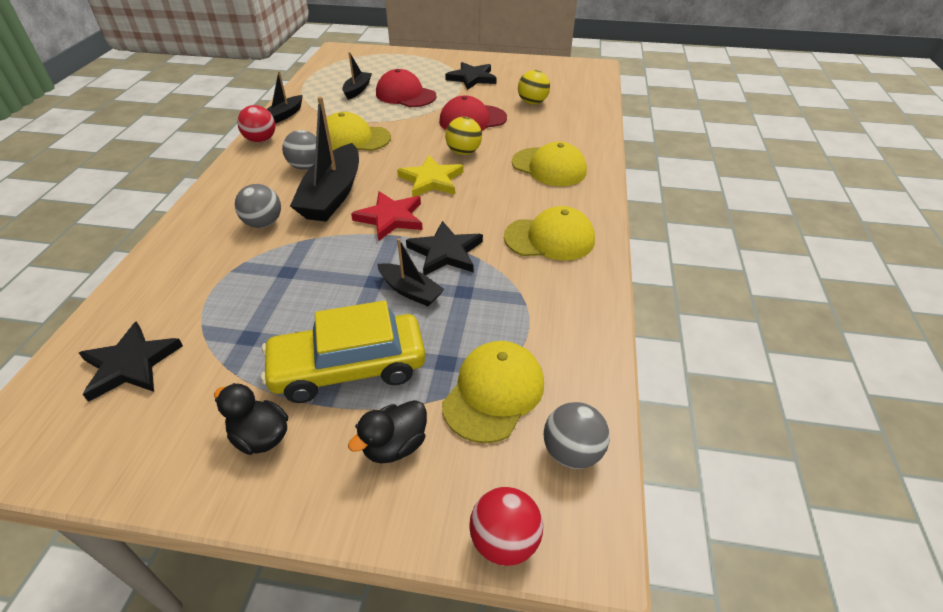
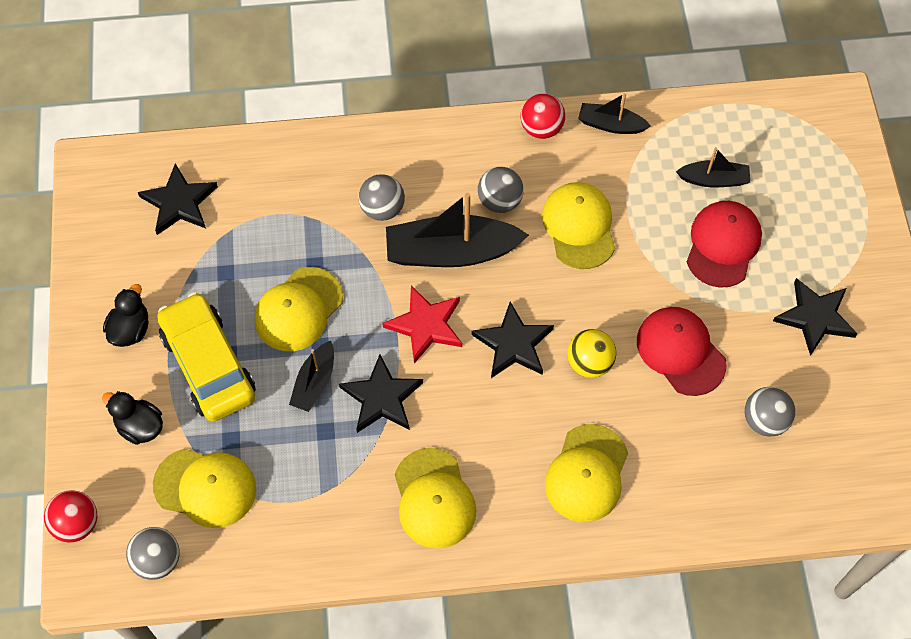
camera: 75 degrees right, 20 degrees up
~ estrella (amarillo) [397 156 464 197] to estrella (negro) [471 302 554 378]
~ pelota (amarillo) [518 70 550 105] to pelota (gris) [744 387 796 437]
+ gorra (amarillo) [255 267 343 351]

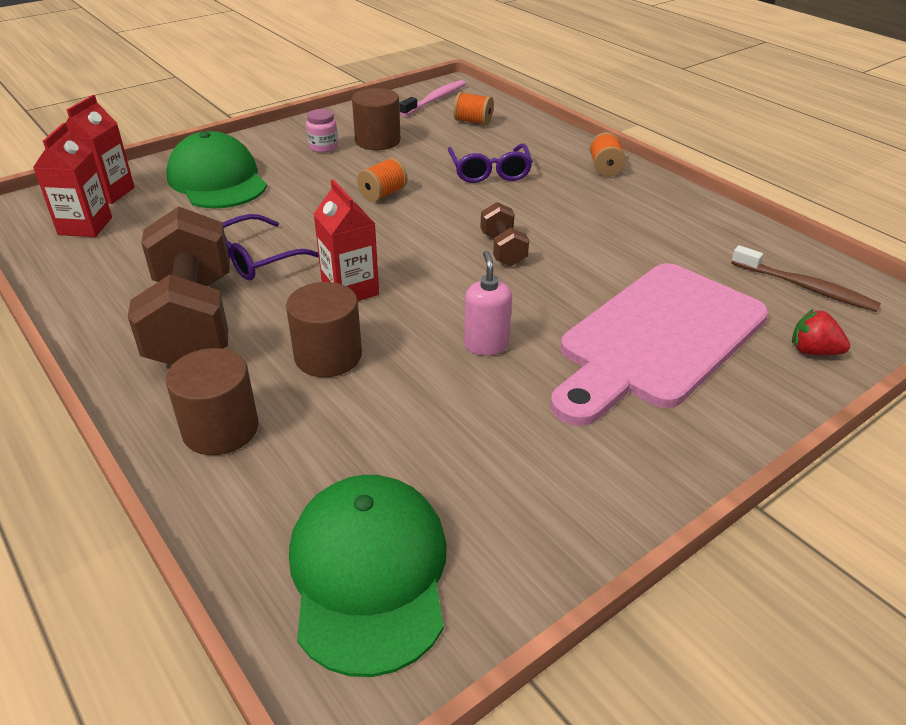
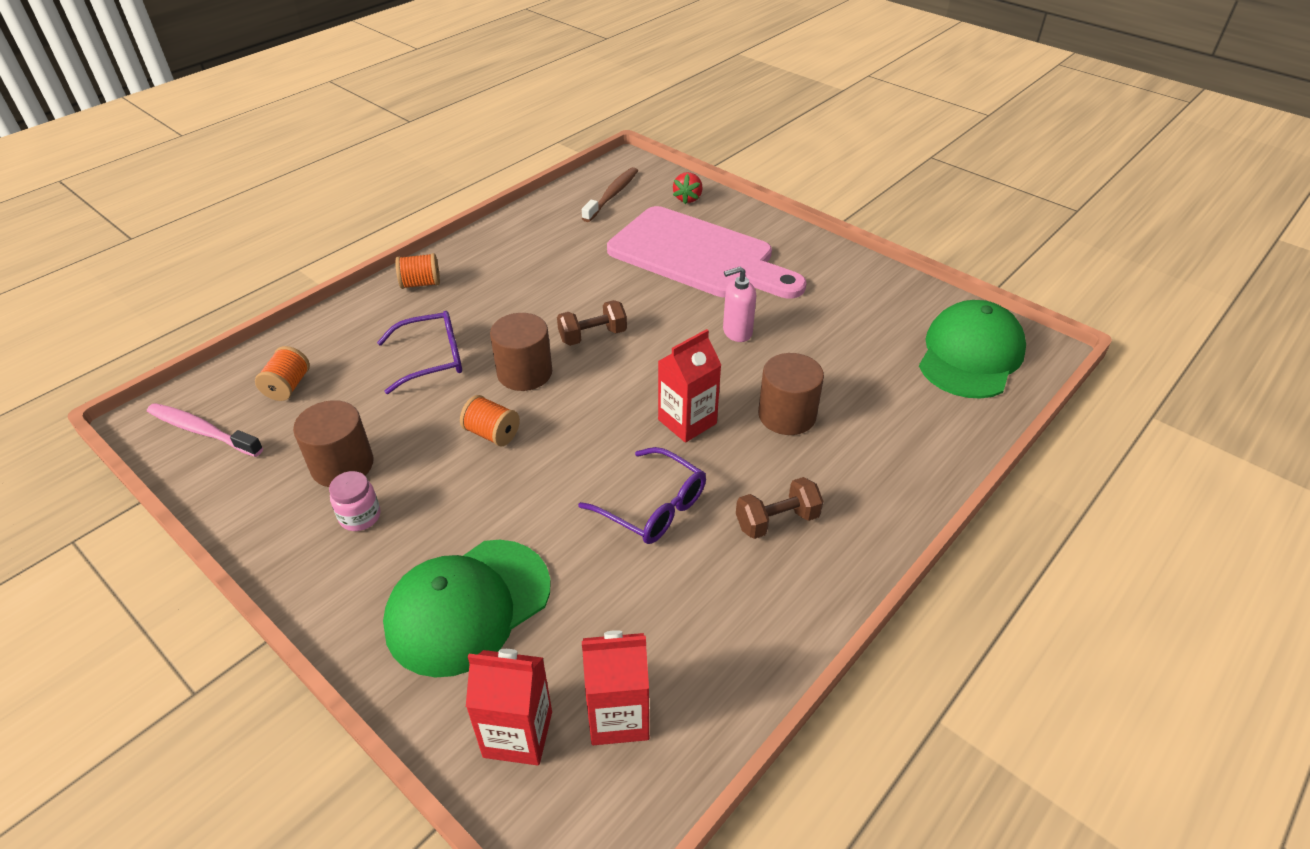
camera: 100 degrees left, 5 degrees up
~ mancuerna (marrón) [128 206 230 365] = [736 477 824 539] x0.47
~ cilindro (marrón) [166 348 258 455] to [490 313 552 391]
~ gorra (verde) [289 475 447 677] = [919 300 1026 399] 135 degrees clockwise

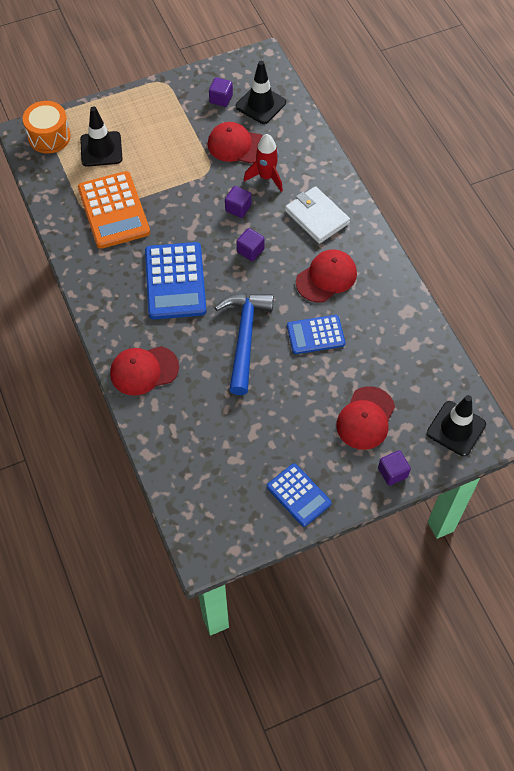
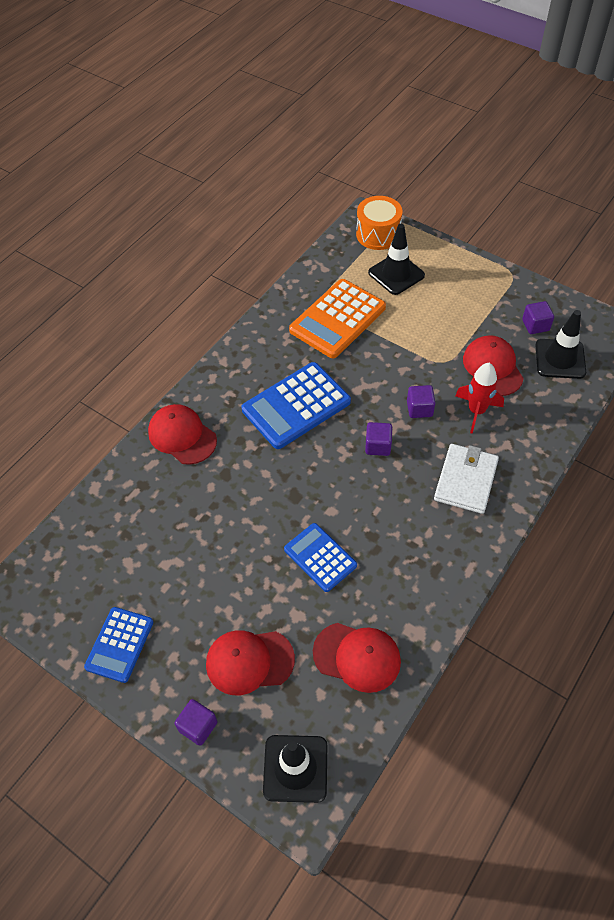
camera: 60 degrees right, 5 degrees down
- martillo (azul) [215 293 274 395]
~ gorra (rojo) [296 249 357 303] to [313 623 401 693]

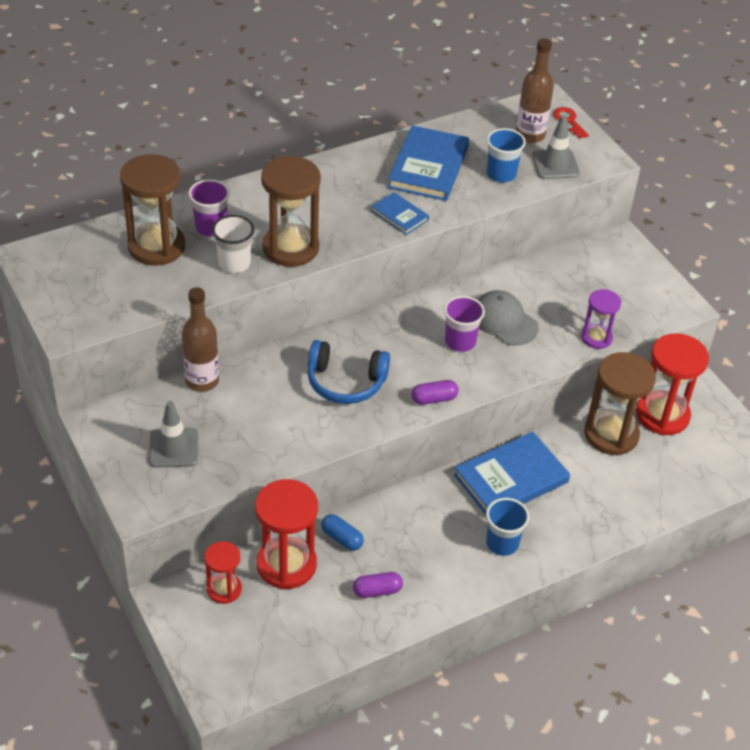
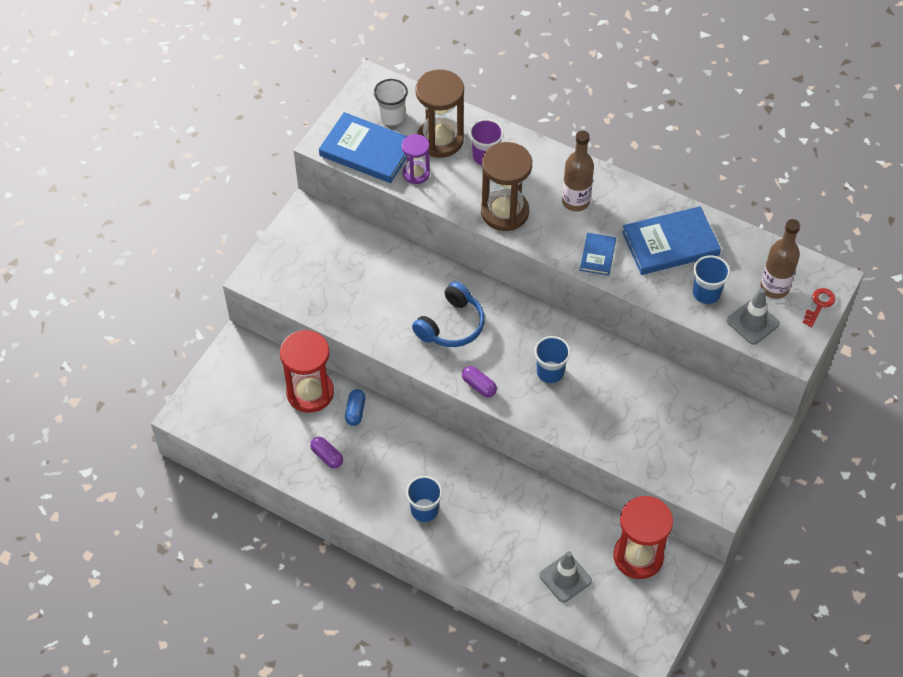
camera: 60 degrees right, 10 degrees up
~ cono de tráfico (gris) [149 401 198 467] to [539 551 592 603]
~ botella (marrón) [182 287 219 392] to [562 131 594 211]
- reloj de arena (rojo) [204 541 242 604]
~ vaso (blanco) [212 215 254 273] to [374 79 408 126]
~ auriculares (azul) [308 340 390 404] = [412 281 485 347] 120 degrees counterclockwise
~ vaso (morado) [444 296 485 352] to vaso (azul) [534 336 571 383]
~ libro (azul) [454 432 570 515] to [319 112 407 183]
- gorra (gris) [477 290 539 345]
~ reloj de arena (morado) [581 289 621 349] to [402 134 430 184]
- reloj de arena (marrón) [584 352 656 455]

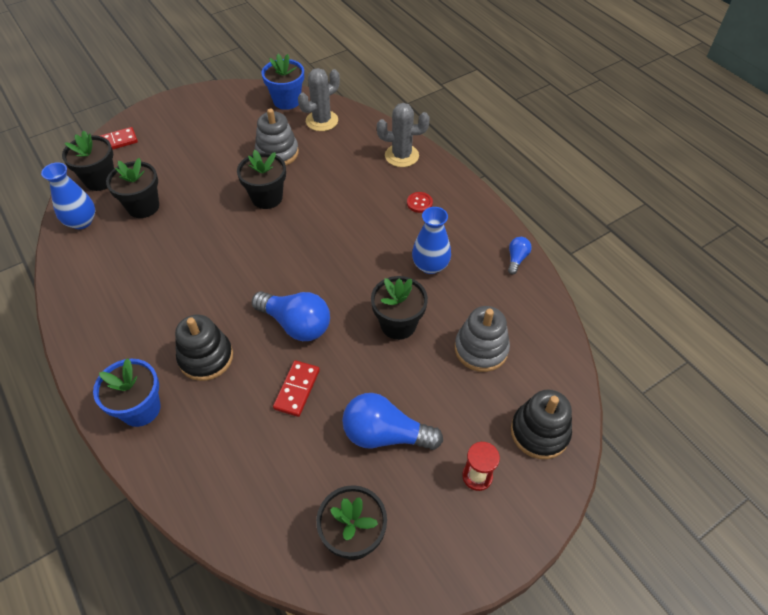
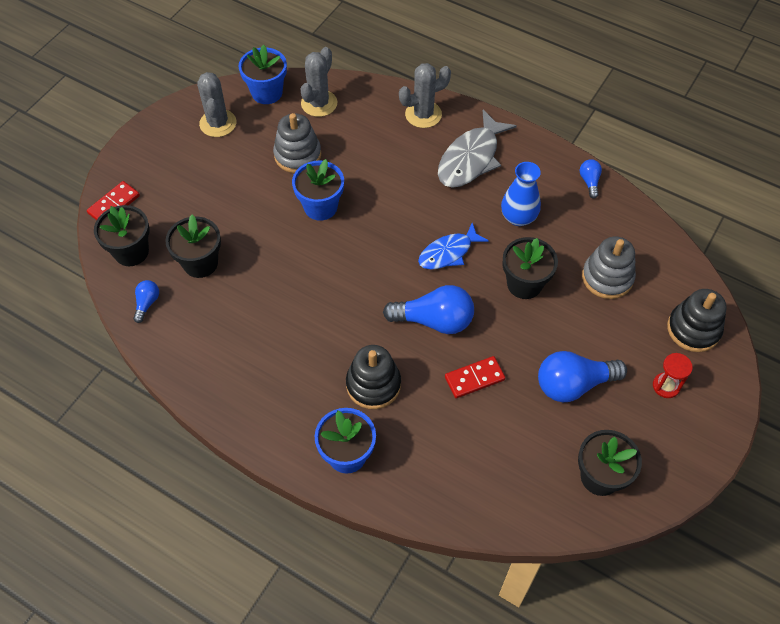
camera: 25 degrees left, 5 degrees up
~ florero (azul) [41 162 95 229] to bombilla (azul) [133 280 159 323]
~ maceta (negro) [237 149 286 209] to maceta (azul) [292 159 344 221]
~ ficha de dominó (rojo) [273 360 320 417] = [445 356 505 398] 75 degrees clockwise
~ botón (rojo) [407 192 433 213] to pez (gris) [438 110 517 188]
+ cactus (gris) [197 72 236 137]
+ pez (azul) [418 223 489 269]

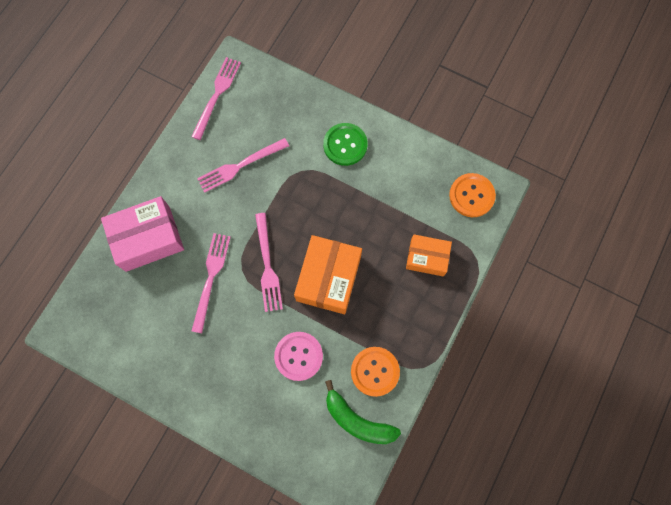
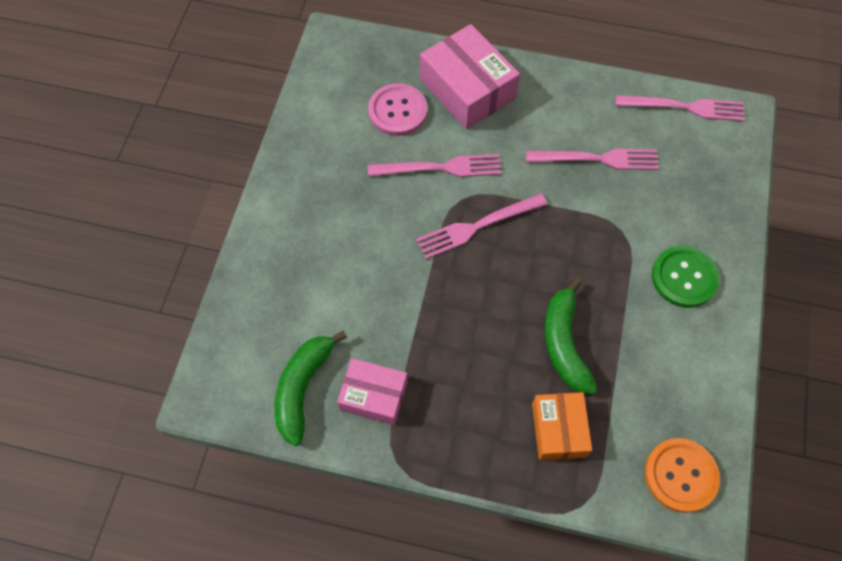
camera: 75 degrees right, 10 degrees down
~ tenedor (rosa) [197 138 289 193] = [526 149 659 170] 135 degrees clockwise
~ botón (rosa) [274 332 323 381] to [368 83 427 136]
- caja (naranja) [294 235 362 314]
~ botón (naranja) [351 347 400 397] to caja (rosa) [337 358 408 425]
+ plátano (verde) [545 278 598 394]

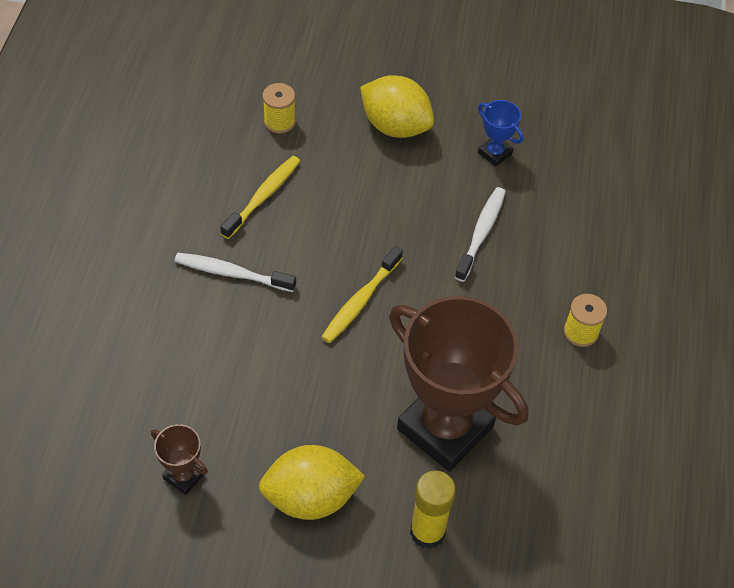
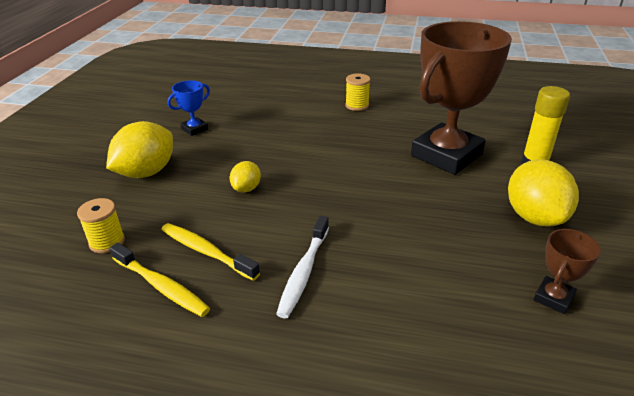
camera: 85 degrees left, 20 degrees down
~ cepillo de dientes (amarillo) [321 246 403 343] to [109 243 210 317]
- cepillo de dientes (blanco) [455 187 506 282]
+ limón (amarillo) [230 161 261 193]

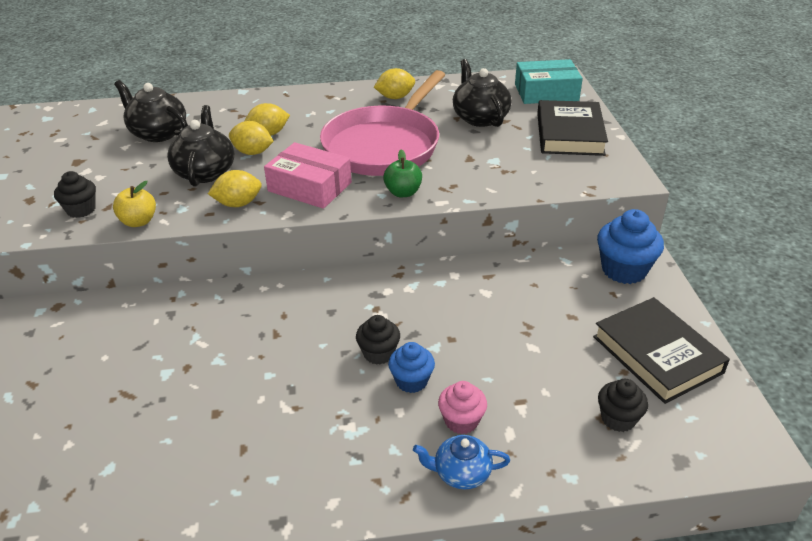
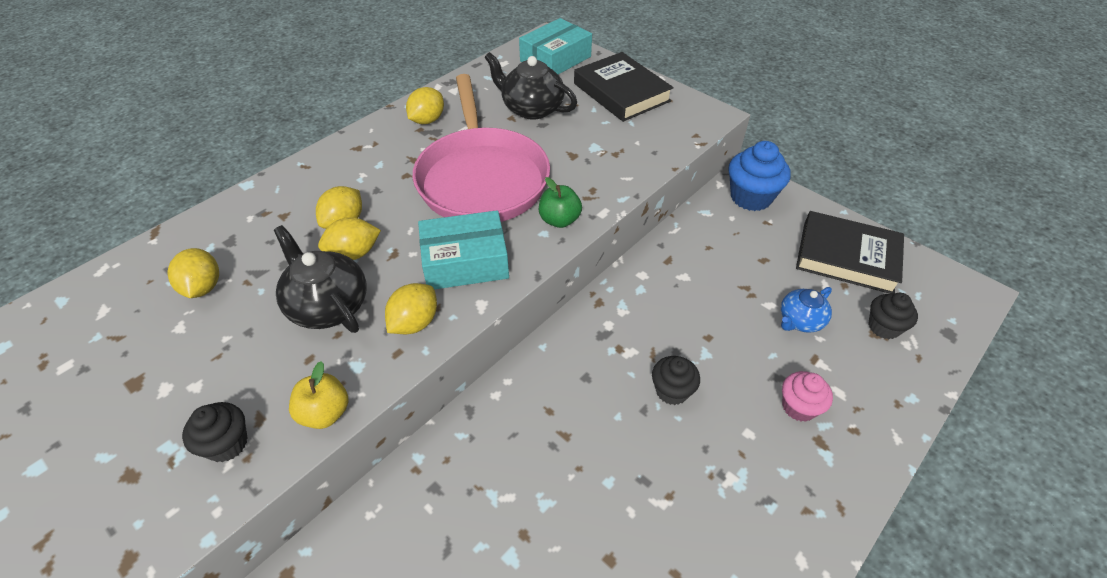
camera: 40 degrees left, 10 degrees up
~ tetera (negro) [114 80 188 142] to limón (amarillo) [167 248 219 298]
~ caja (rosa) [264 142 352 209] to caja (turquesa) [418 210 509 290]
- magdalena (azul) [388 342 435 393]
~ tetera (azul) [413 435 510 490] to [781 287 832 333]

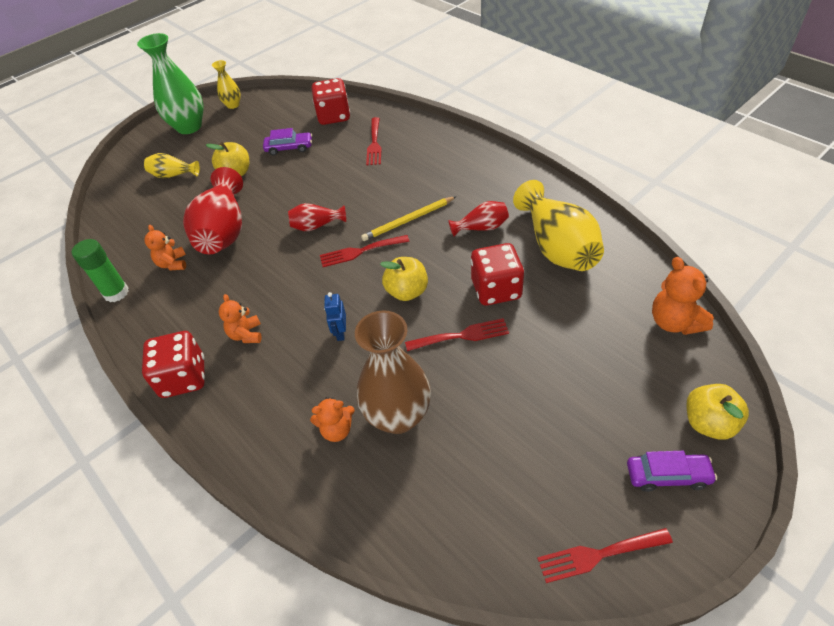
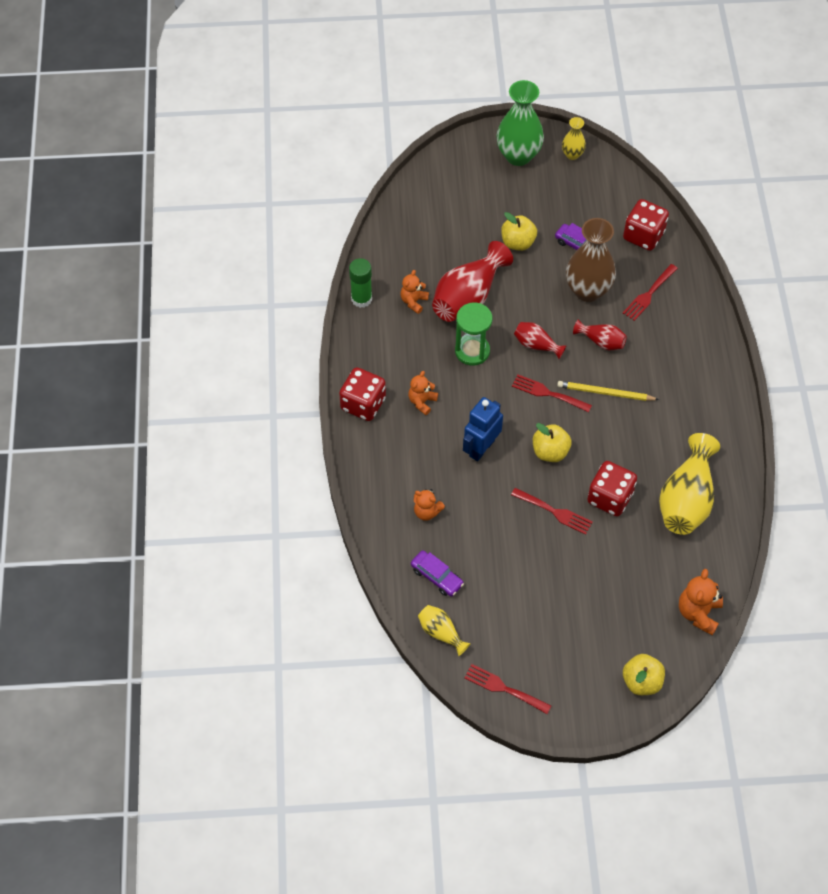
camera: 35 degrees right, 10 degrees up
~ florero (amarillo) [144 153 200 178] to [418 605 471 656]
~ robot (azul) [324 292 346 341] = [463 397 503 461] x1.82
~ florero (marrón) [355 310 431 434] to [566 218 616 302]
~ florero (rojo) [448 201 509 237] to [573 319 627 350]
~ coche (morado) [627 451 717 492] to [411 550 464 596]
+ reloj de arena (verde) [455 303 492 366]

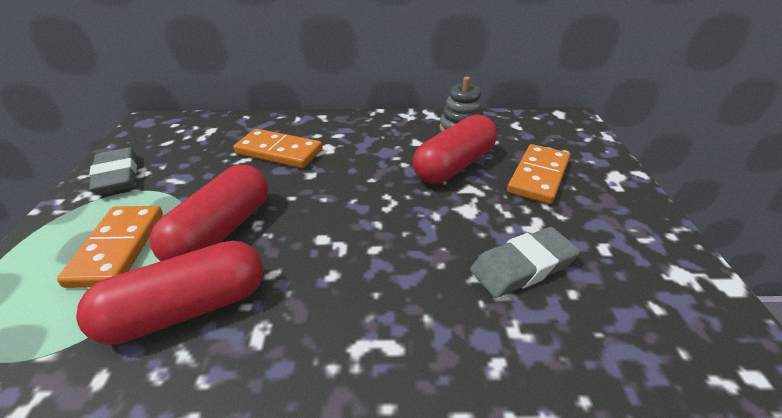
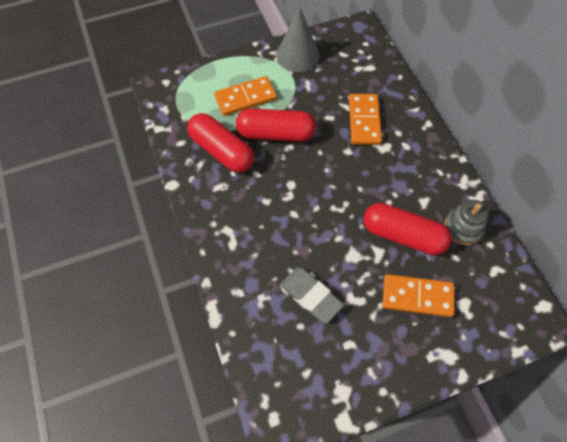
camera: 70 degrees right, 25 degrees up
~ goma de borrar (gris) [89 148 137 195] to cono (gris) [276 6 319 72]

